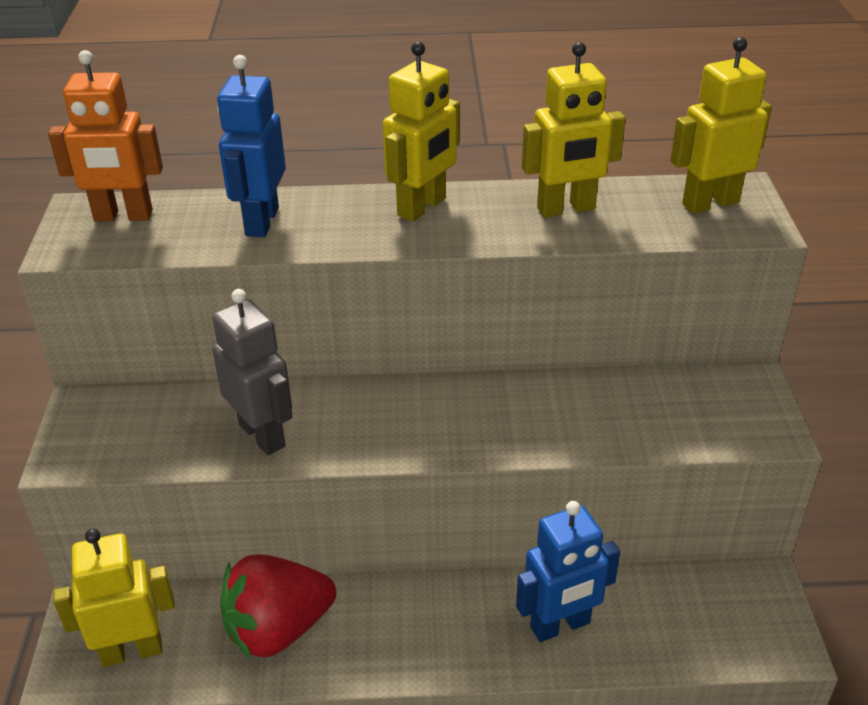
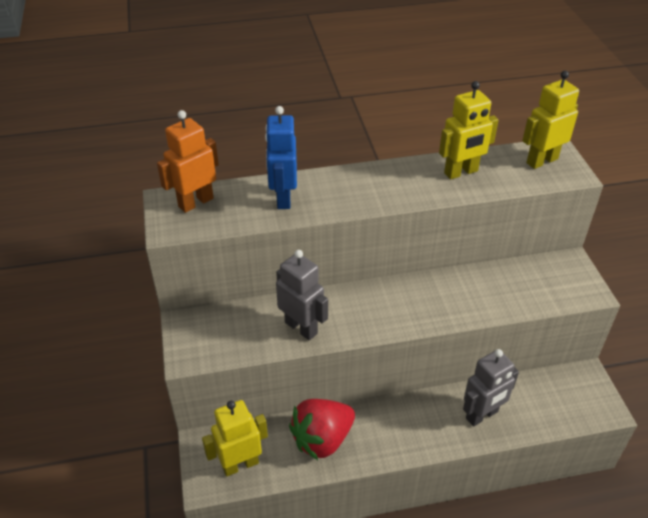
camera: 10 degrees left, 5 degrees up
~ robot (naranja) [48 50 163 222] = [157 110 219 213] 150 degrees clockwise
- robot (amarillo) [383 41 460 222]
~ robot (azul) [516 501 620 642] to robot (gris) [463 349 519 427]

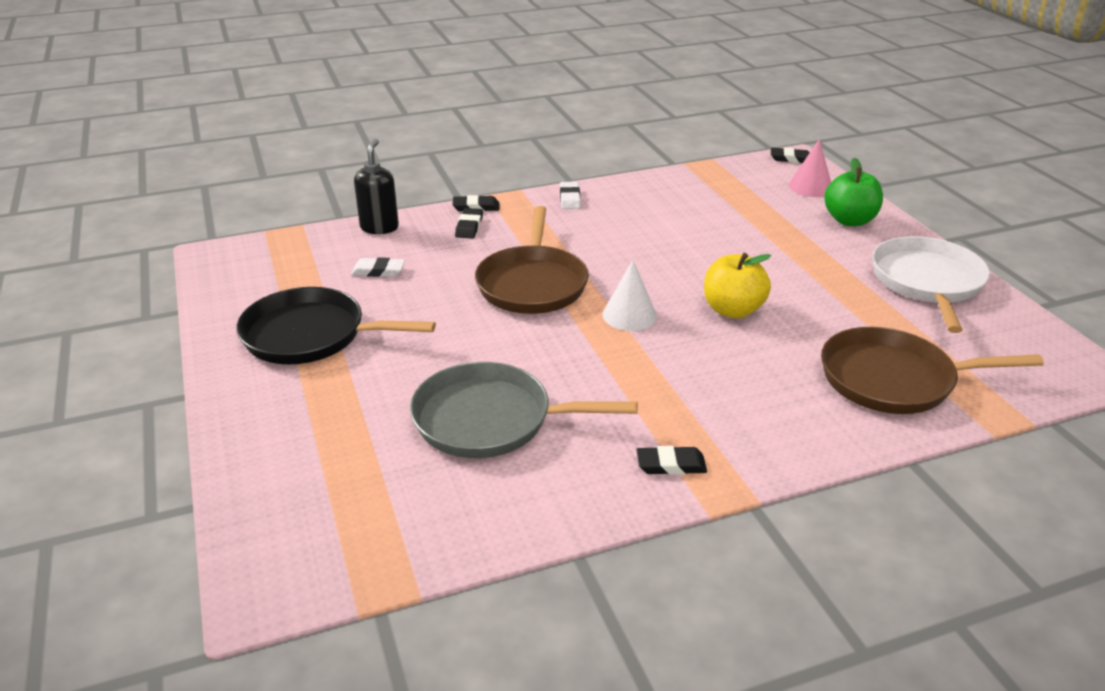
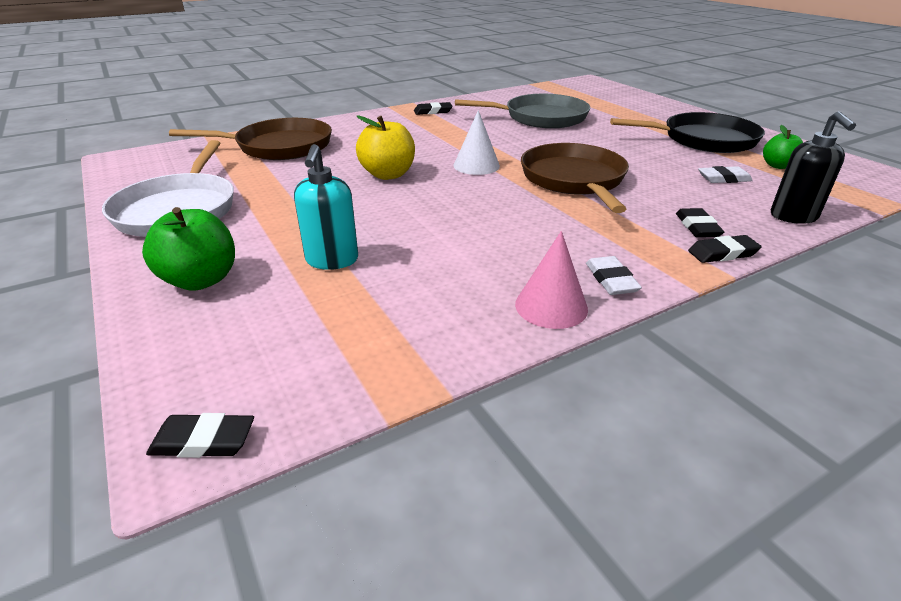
camera: 170 degrees right, 0 degrees up
~ cono (rosa) [789 139 831 197] to [515 231 588 329]
+ dispensador de jabón (turquesa) [294 144 358 270]
+ manzana (verde) [763 125 803 169]

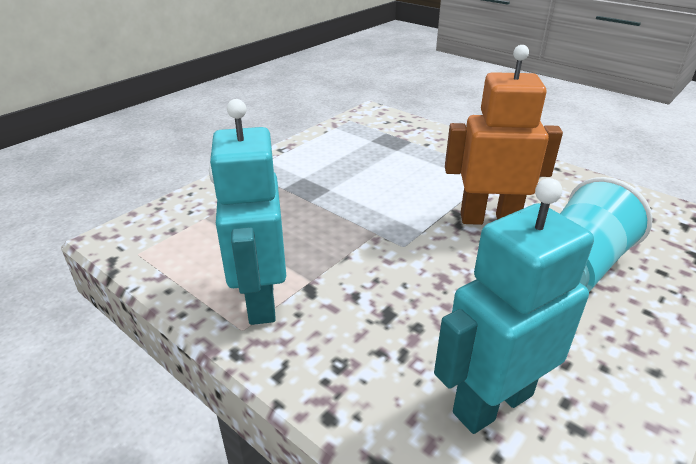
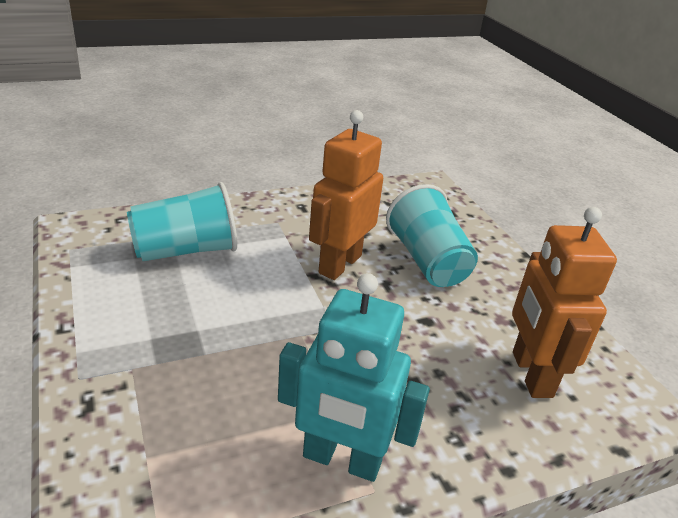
camera: 65 degrees left, 0 degrees up
~ robot (turquesa) [434 178 594 434] to robot (naranja) [512 207 617 398]
+ vaso (turquesa) [127 182 237 261]

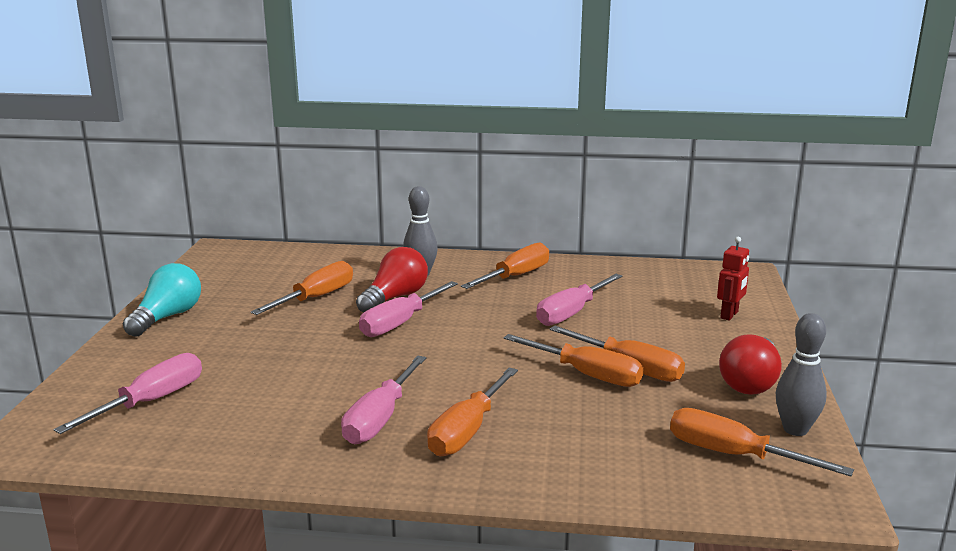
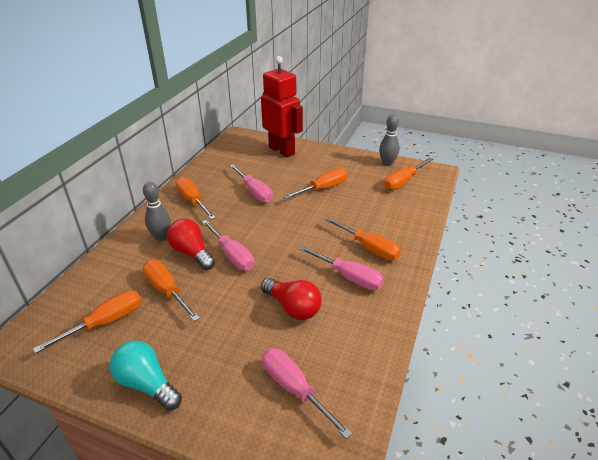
camera: 75 degrees left, 15 degrees up
~ destornillador (naranja) [504 334 644 387] to [33 290 142 354]
~ robot (rojo) [717 237 749 321] = [261 56 303 157] x2.26
~ bombilla (rojo) [719 334 782 395] to [261 278 322 320]

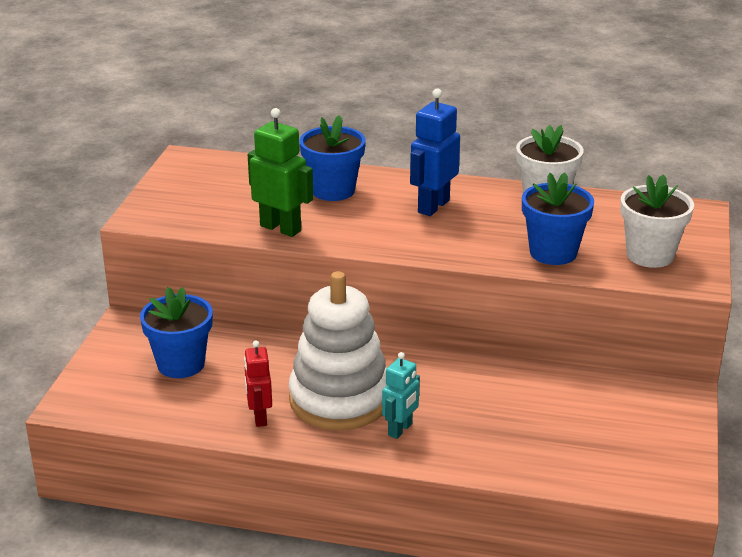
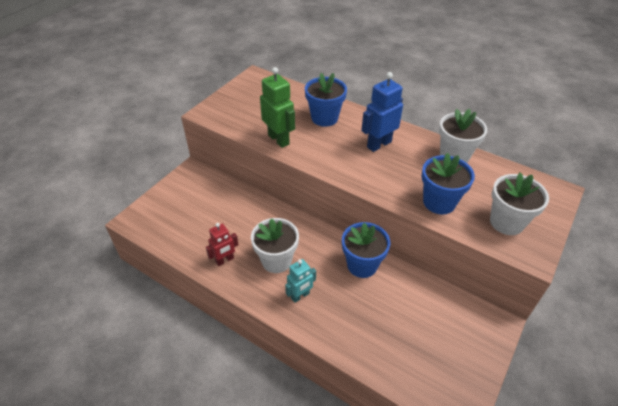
camera: 20 degrees right, 15 degrees up
~ maceta (azul) [140 287 213 378] to [342 222 390 278]
~ robot (rojo) [244 341 272 427] = [206 223 238 266] 135 degrees counterclockwise
~ juguete apilable (blanco) [289 271 387 430] to maceta (blanco) [251 218 299 273]

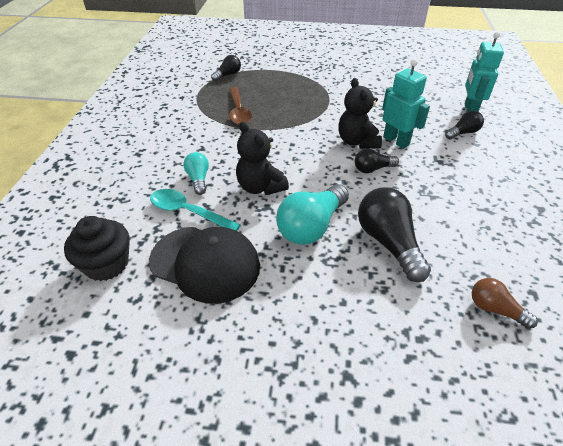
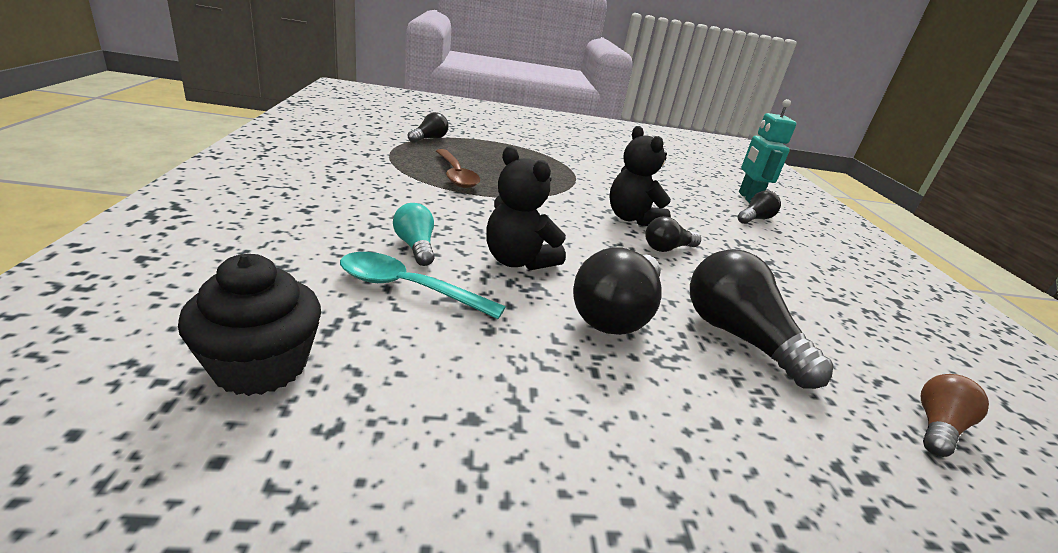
camera: 15 degrees left, 15 degrees down
- gorra (negro) [149 227 260 304]
~ bombilla (turquesa) [276 184 349 245] to bombilla (negro) [573 247 661 335]
- robot (turquesa) [382 59 430 149]
~ bombilla (marrón) [472 278 538 329] = [921 374 989 457] 105 degrees clockwise

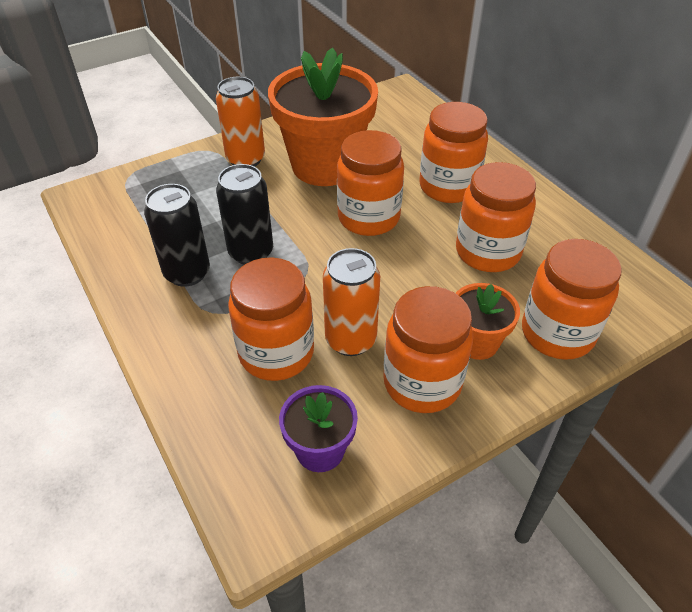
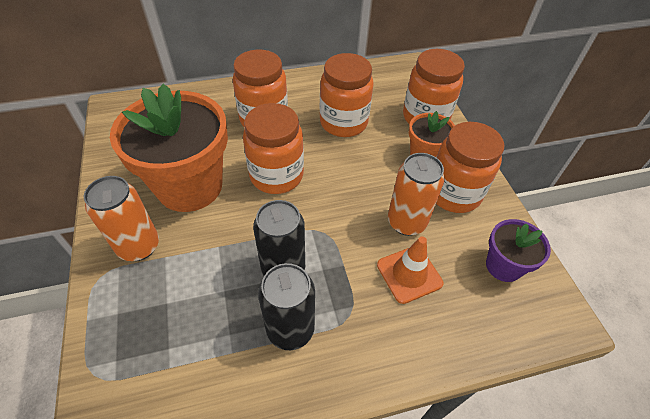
camera: 75 degrees left, 5 degrees up
~ tarro (naranja) [228 257 314 381] to cono de tráfico (naranja) [377 237 443 304]

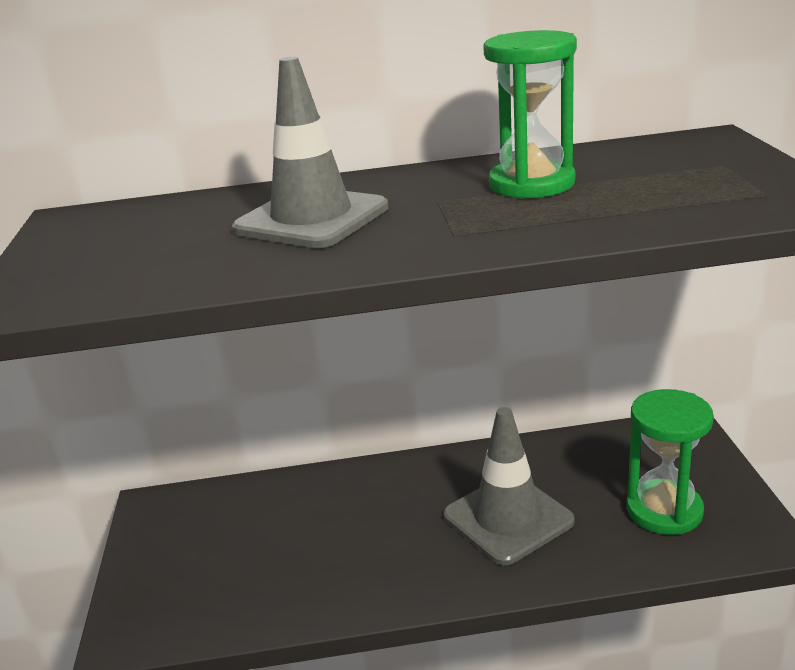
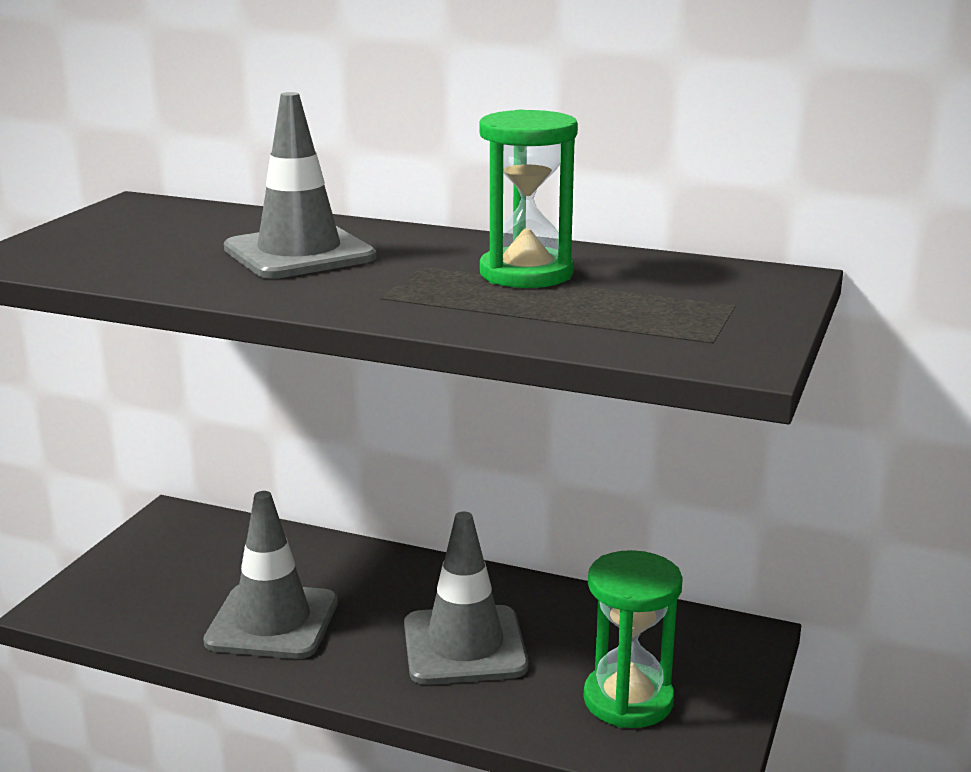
camera: 25 degrees right, 5 degrees down
+ cono de tráfico (gris) [203 491 338 659]

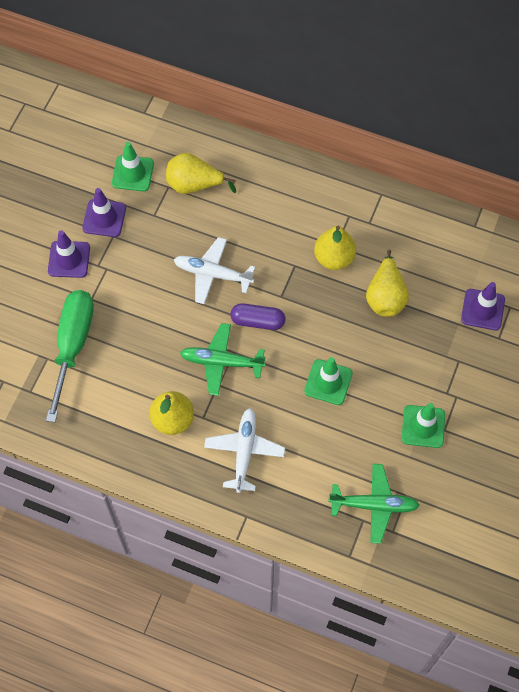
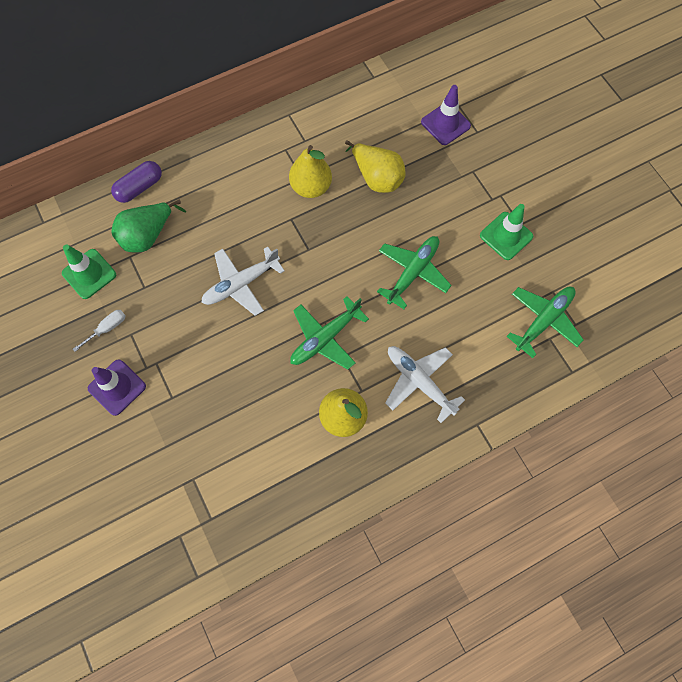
camera: 50 degrees left, 5 degrees up
- destornillador (verde) [46 290 94 422]
~ cono de tráfico (morado) [82 188 126 237] to destornillador (blanco) [73 310 126 352]
~ pera (amarillo) [166 153 236 194] to pera (verde) [111 200 186 253]
~ cápsula (morado) [231 303 285 330] to [111 161 162 203]
~ cono de tráfico (verde) [304 357 353 405] to avión (verde) [377 236 451 309]

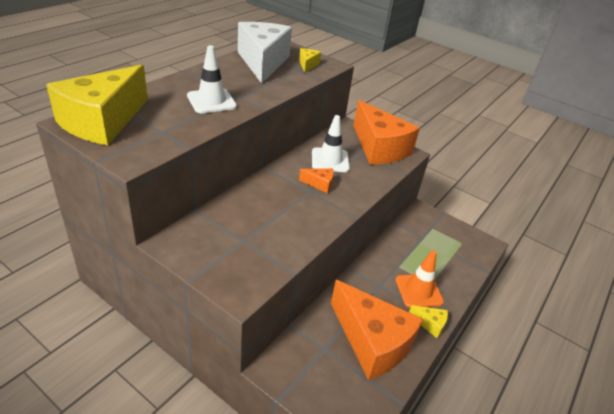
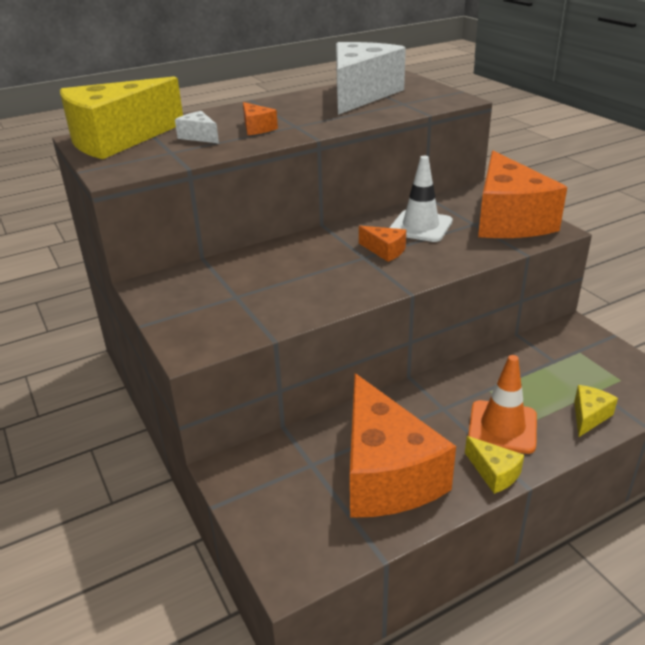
camera: 30 degrees right, 5 degrees down
~ cono de tráfico (blanco) [187 45 237 113] to queso (naranja) [243 102 278 135]
~ queso (amarillo) [299 48 321 72] to [574 385 618 437]
+ queso (blanco) [175 111 219 143]

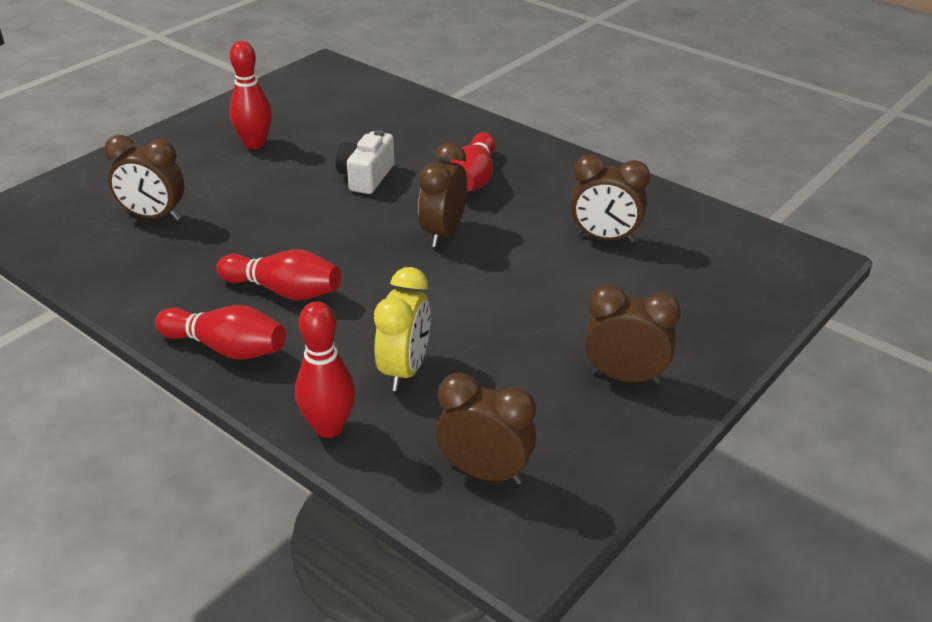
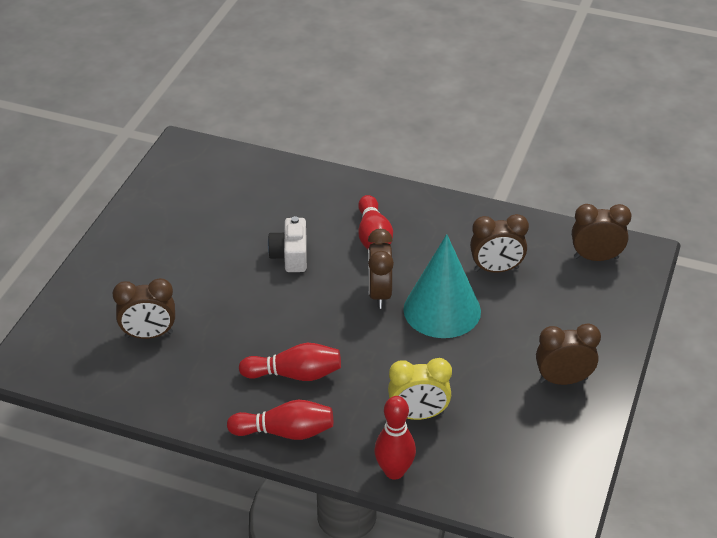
camera: 20 degrees left, 5 degrees up
- bolo (rojo) [229 41 272 149]
~ despertador (amarillo) [374 267 431 391] = [388 358 452 420] 90 degrees clockwise
~ despertador (marrón) [436 373 536 484] to [572 204 632 261]
+ cono (turquesa) [403 234 481 338]

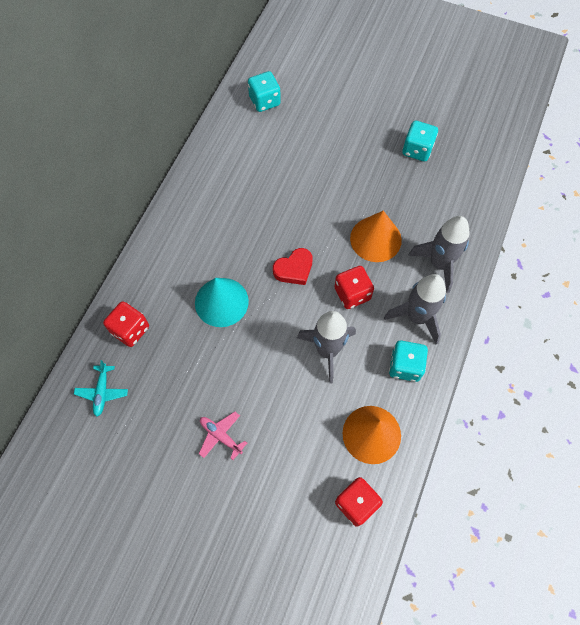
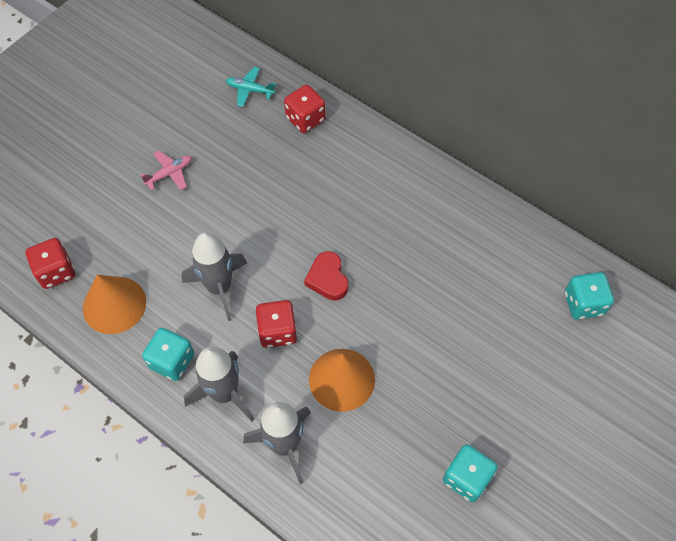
camera: 105 degrees right, 5 degrees down
- cono (turquesa) [195 278 249 327]

